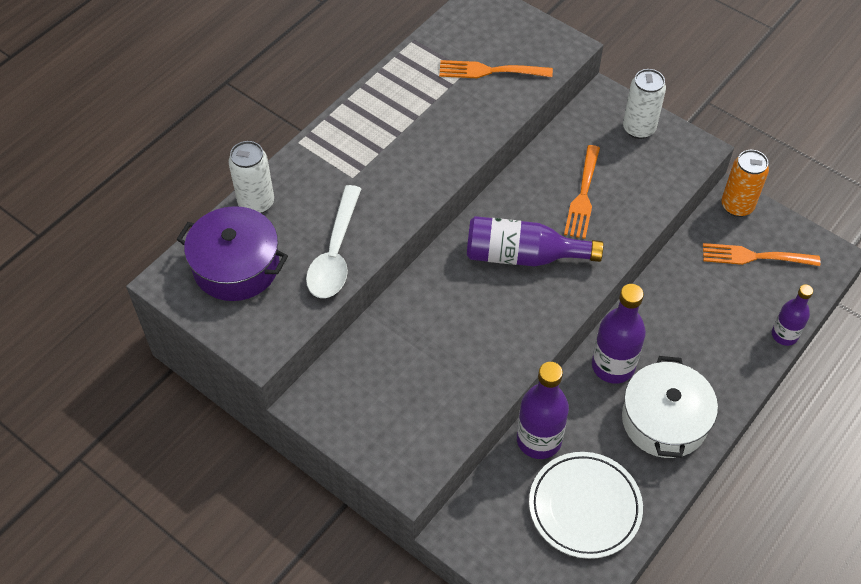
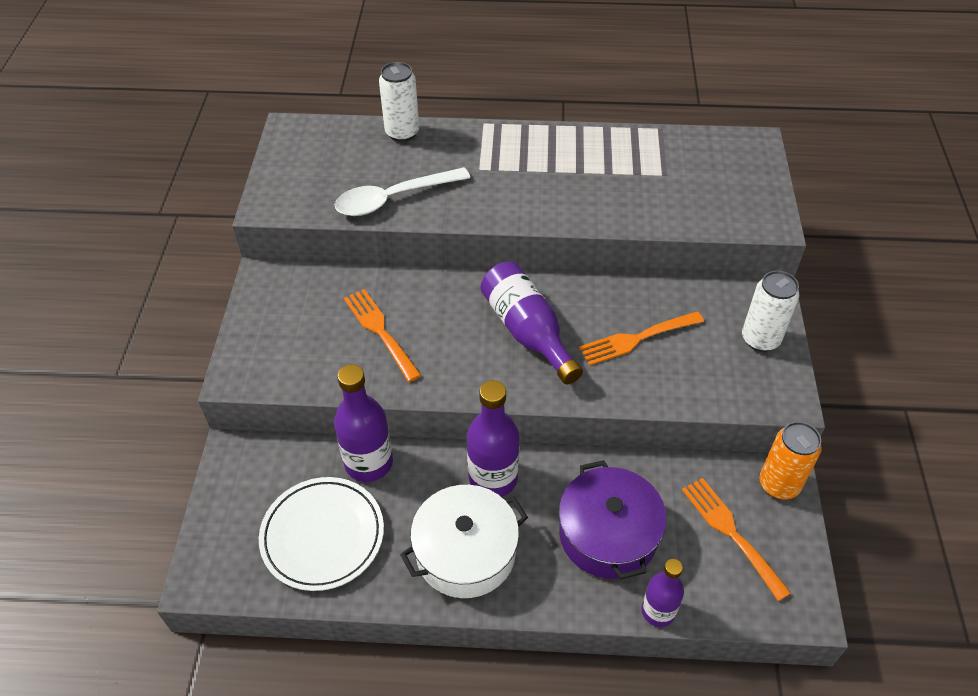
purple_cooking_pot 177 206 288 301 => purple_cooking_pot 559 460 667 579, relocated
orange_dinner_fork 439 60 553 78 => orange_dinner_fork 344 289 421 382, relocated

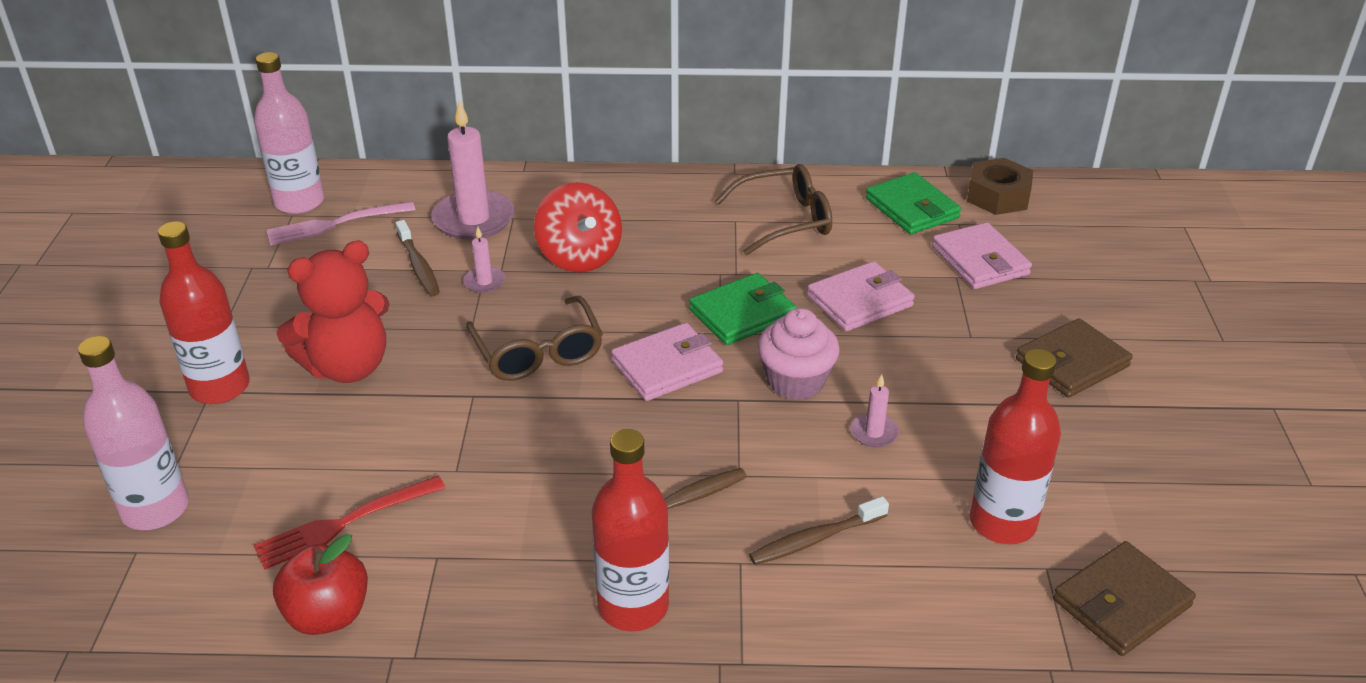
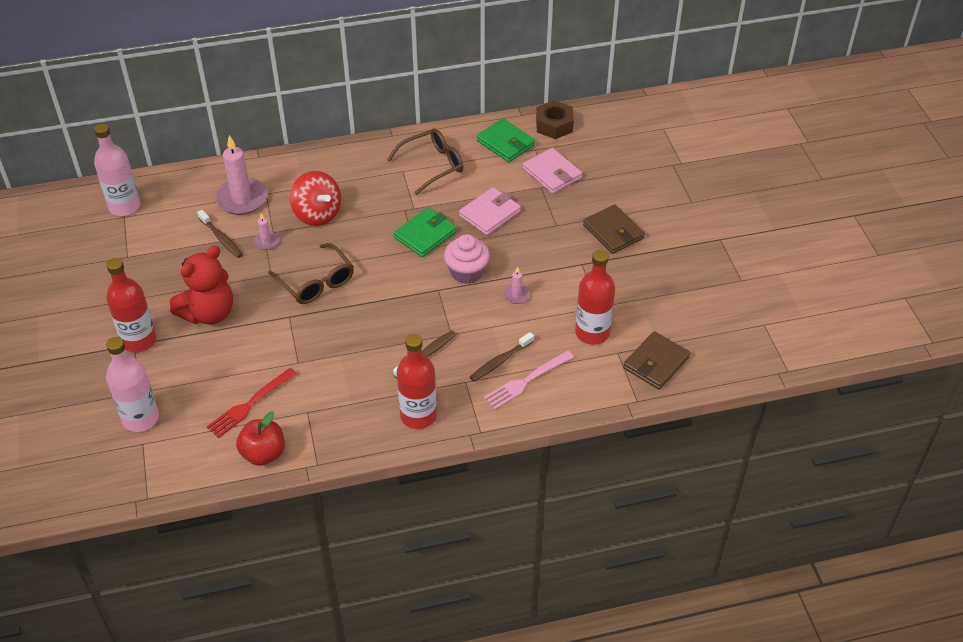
rosy_dinner_fork 267 201 415 245 => rosy_dinner_fork 484 350 574 410, relocated
rosy_card_wallet 611 323 723 401 => nothing
brown_card_wallet 1016 318 1133 398 => brown_card_wallet 583 204 645 254, 75 degrees counterclockwise

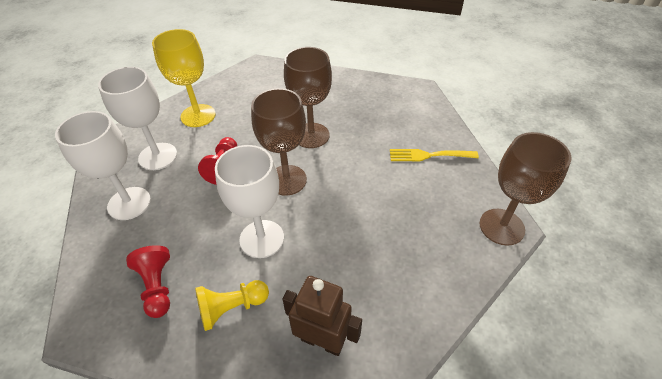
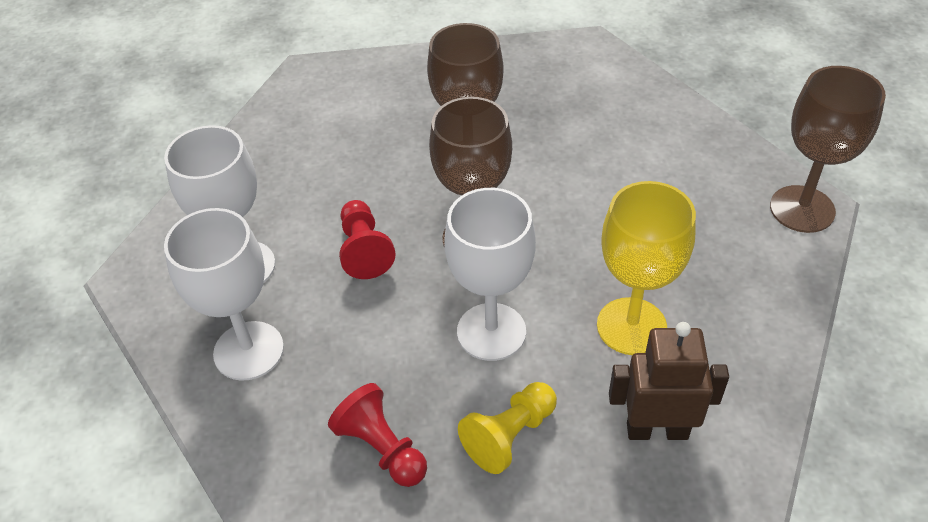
yellow_chalice 152 29 216 127 => yellow_chalice 597 181 696 355, relocated
yellow_dinner_fork 390 149 479 162 => nothing

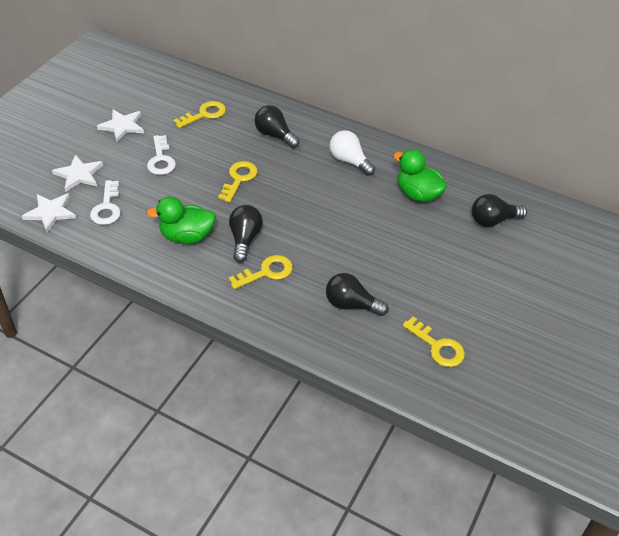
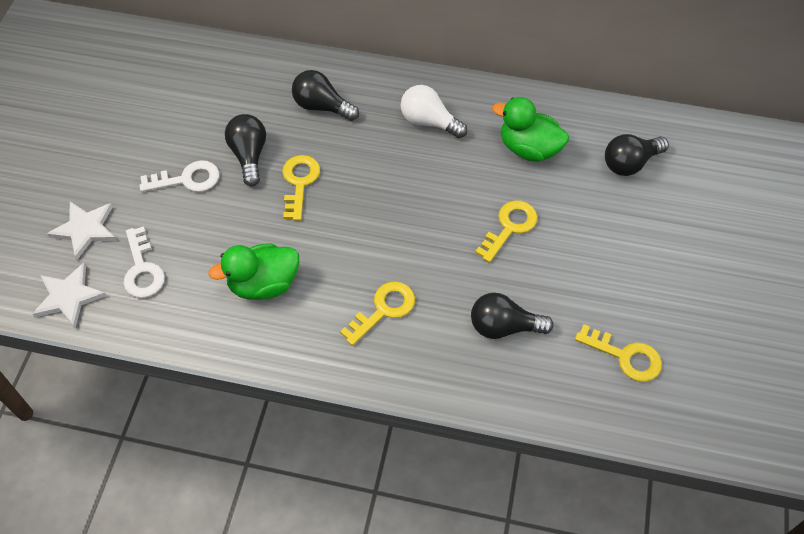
snow-white_five-pointed_star 97 109 144 142 => nothing
snow-white_latchkey 147 135 176 175 => snow-white_latchkey 139 160 219 192, 75 degrees counterclockwise
yellow_latchkey 173 101 226 128 => yellow_latchkey 475 200 538 263, relocated
ebony_lightbulb 229 205 263 263 => ebony_lightbulb 225 114 266 186, relocated

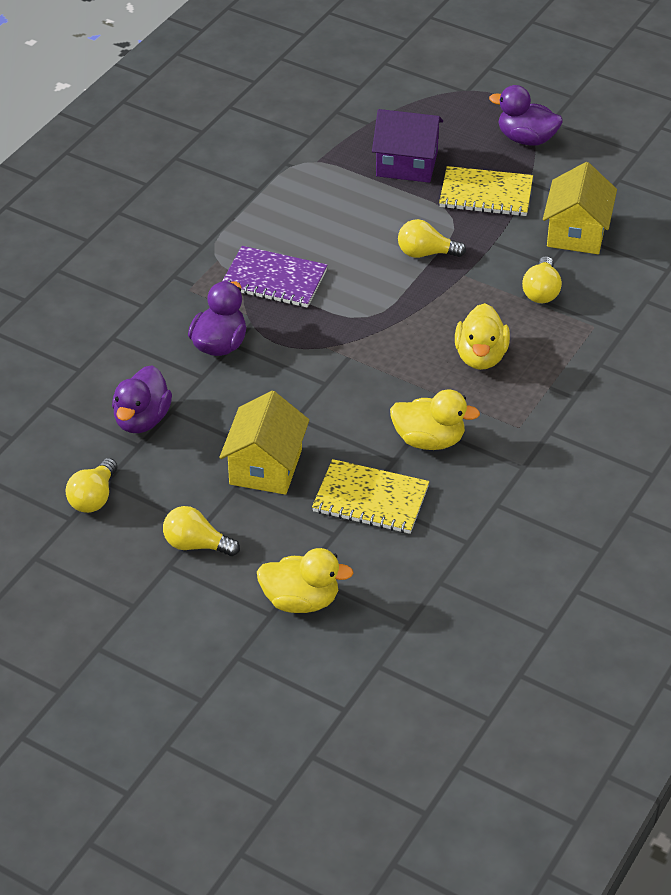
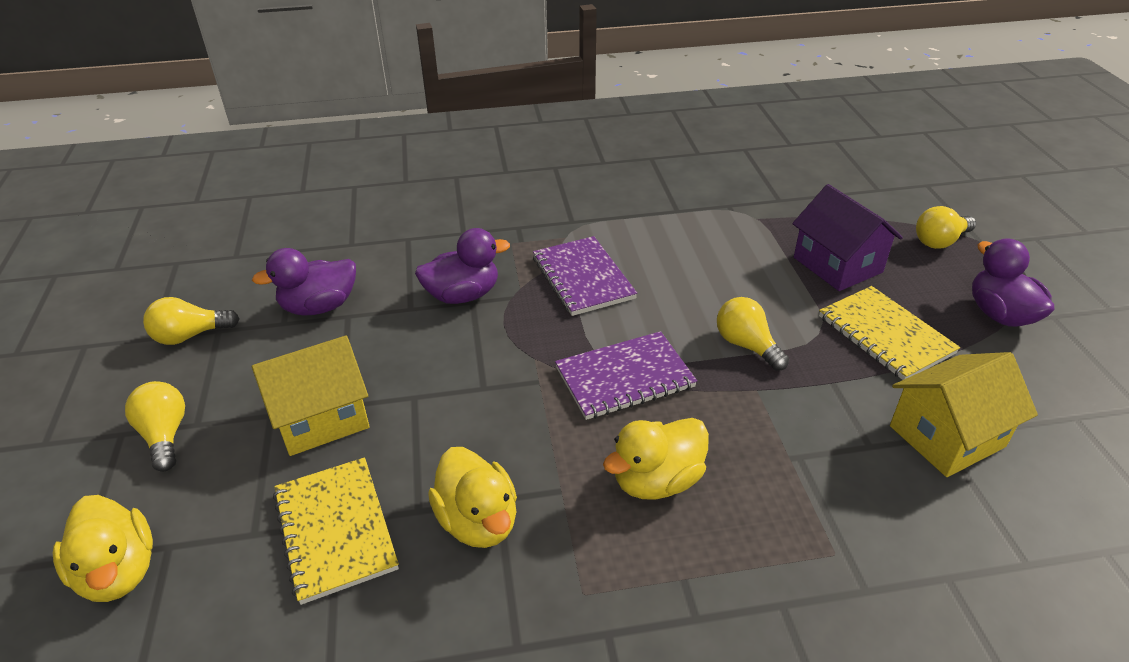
yellow_lightbulb 522 256 562 303 => yellow_lightbulb 916 206 976 249, relocated
nothing => purple_exercise_book 555 331 697 420

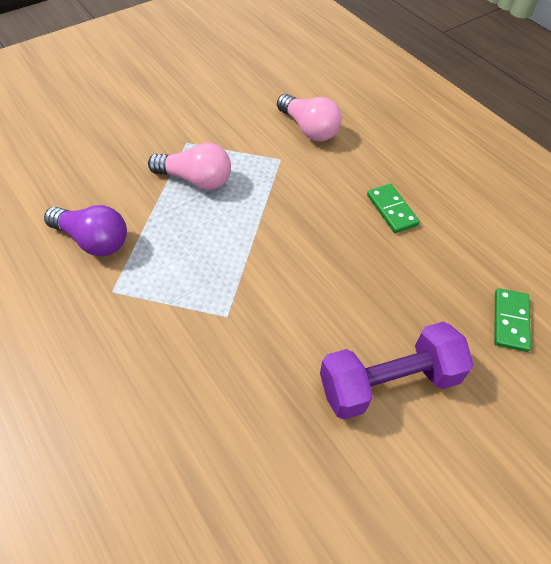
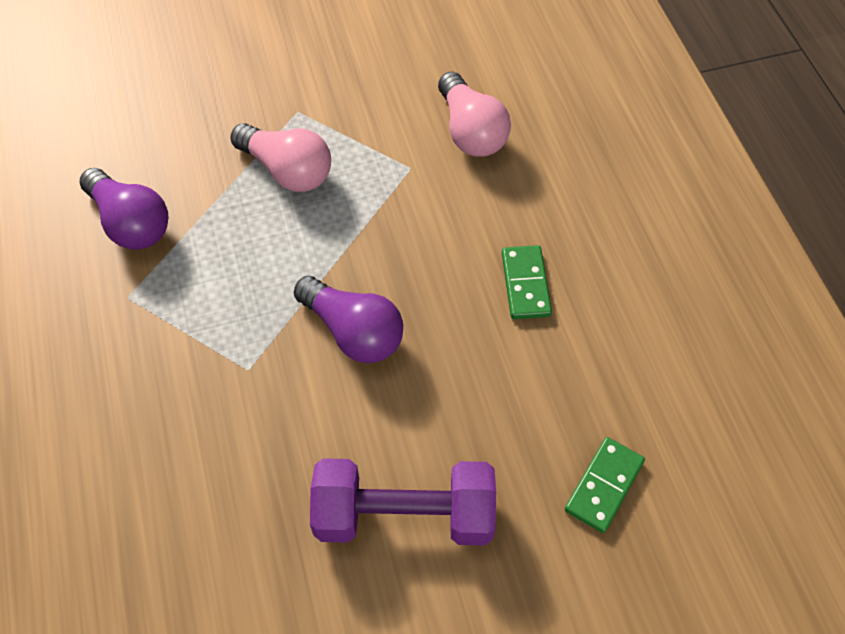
nothing => purple_lightbulb 294 276 403 363

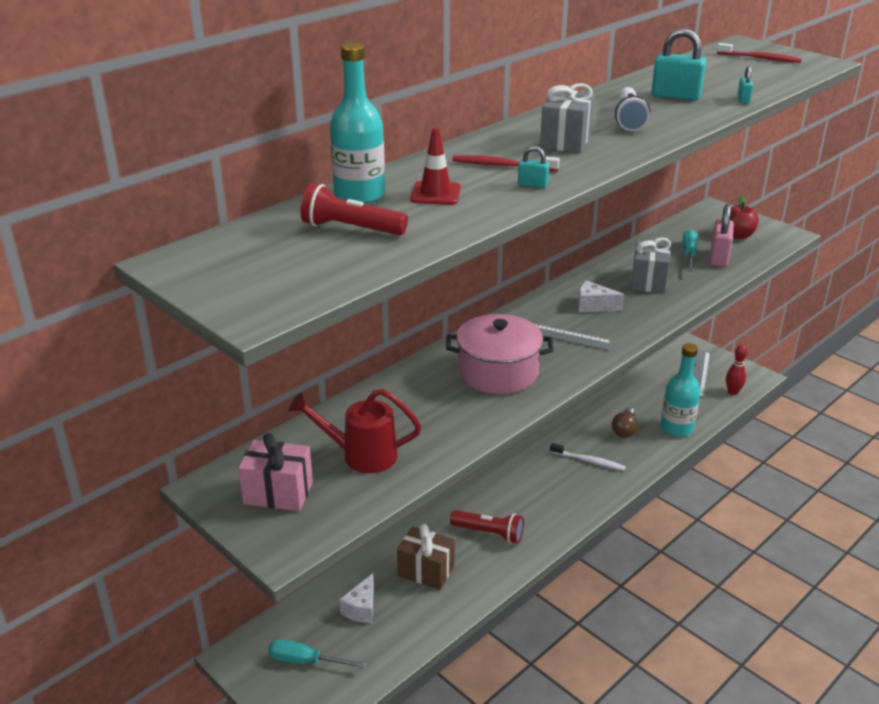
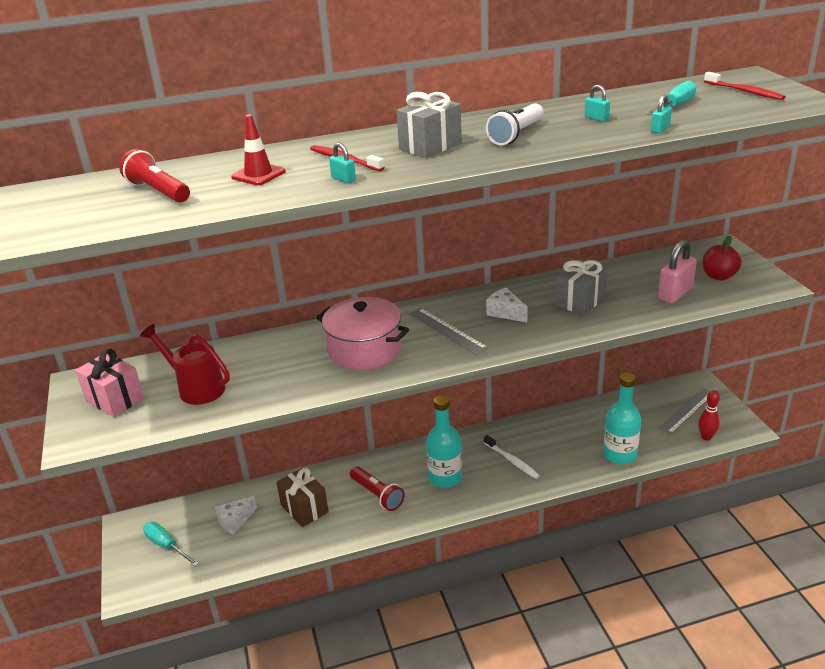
turquoise_flask 330 42 385 204 => turquoise_flask 426 395 462 488, relocated
brown_lightbulb 612 408 638 438 => nothing
turquoise_padlock 652 28 706 101 => turquoise_padlock 585 85 610 122, x0.50
turquoise_screwdriver 682 229 698 272 => turquoise_screwdriver 646 80 696 115, relocated

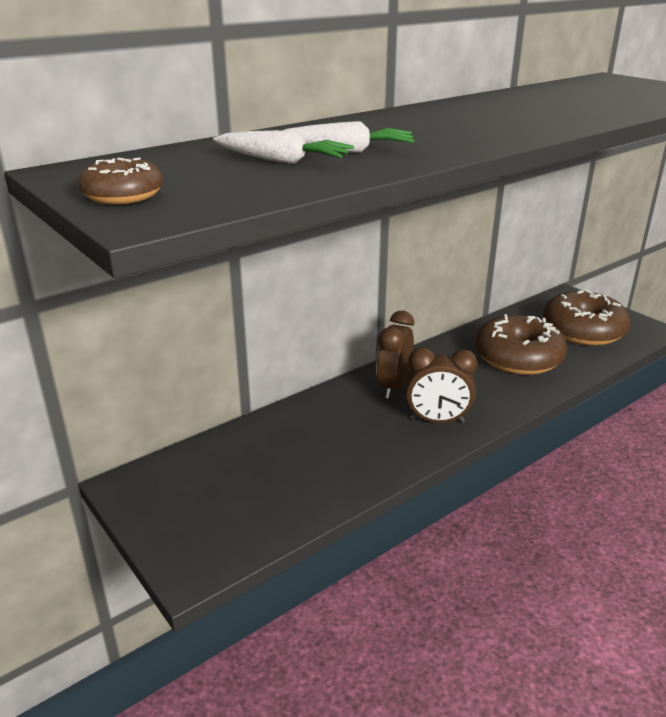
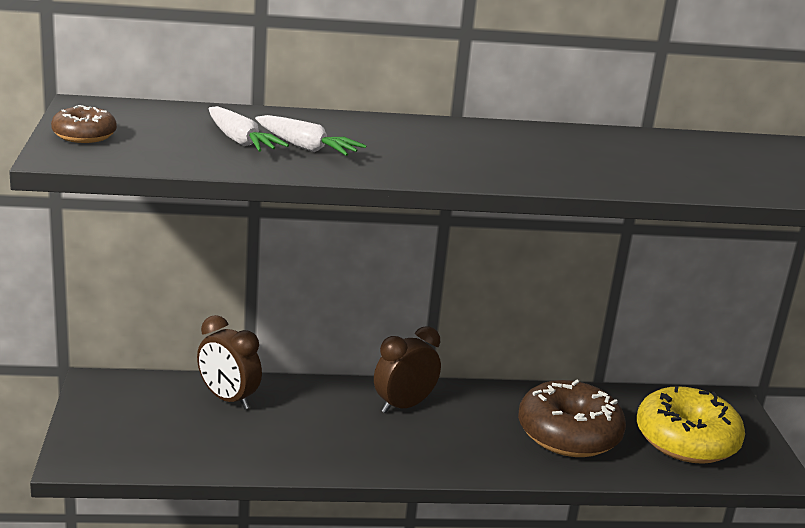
brown_bedside_clock 405 347 477 423 => brown_bedside_clock 197 315 262 409, relocated
brown_doughnut 543 289 630 346 => yellow_doughnut 637 386 745 464

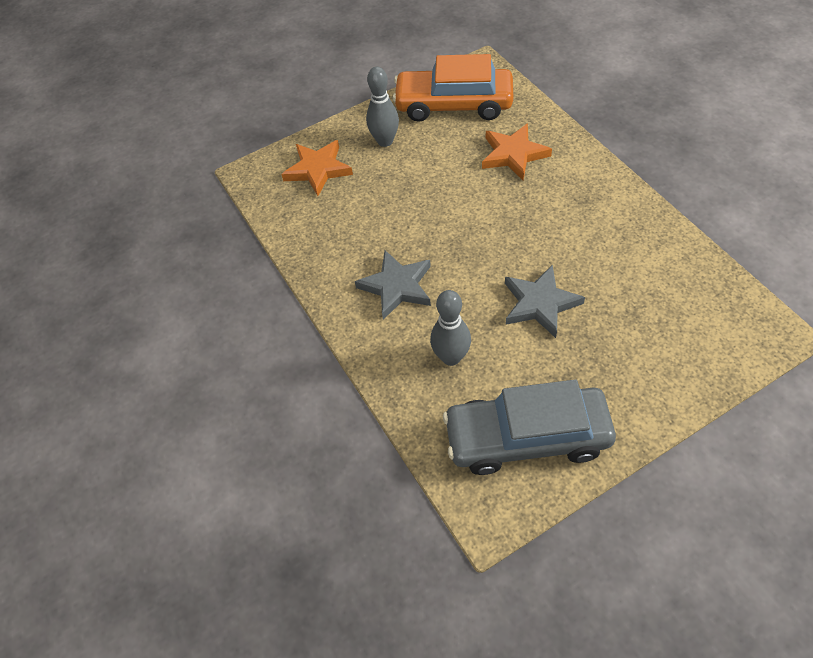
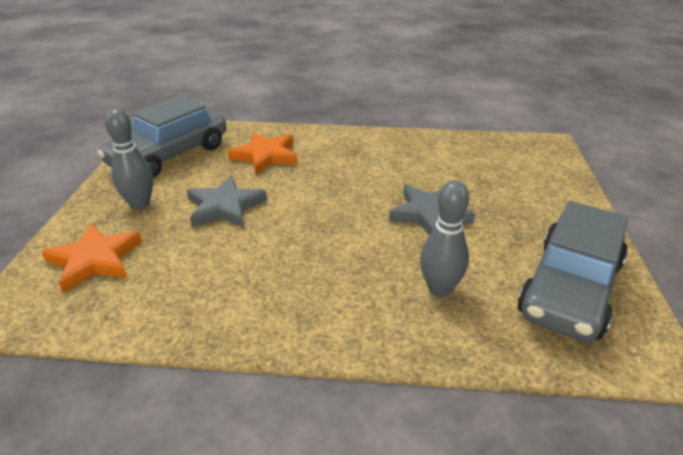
ash-grey_five-pointed_star 355 250 431 320 => ash-grey_five-pointed_star 187 175 267 228, relocated
orange_automobile 393 54 513 122 => ash-grey_automobile 97 95 226 178

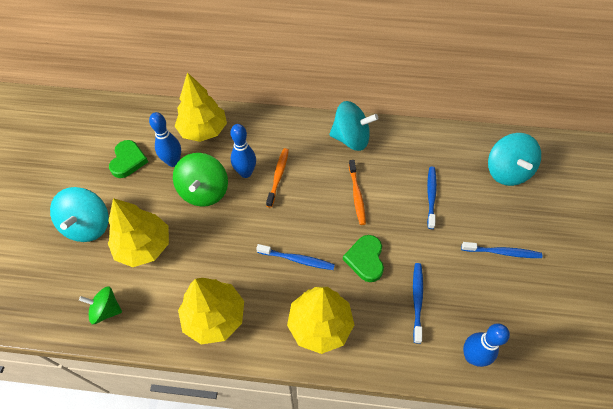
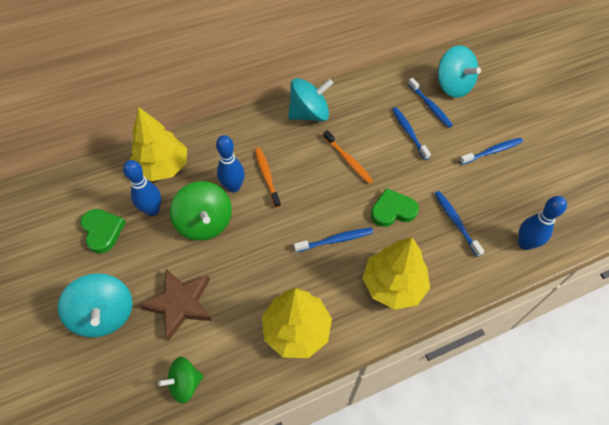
yellow_fir_tree 108 198 169 267 => brown_five-pointed_star 139 269 212 341
leaf-green_heart_shape 343 235 384 282 => leaf-green_heart_shape 371 188 419 227, 105 degrees clockwise
nothing => cobalt_tooth_brush 408 78 453 128

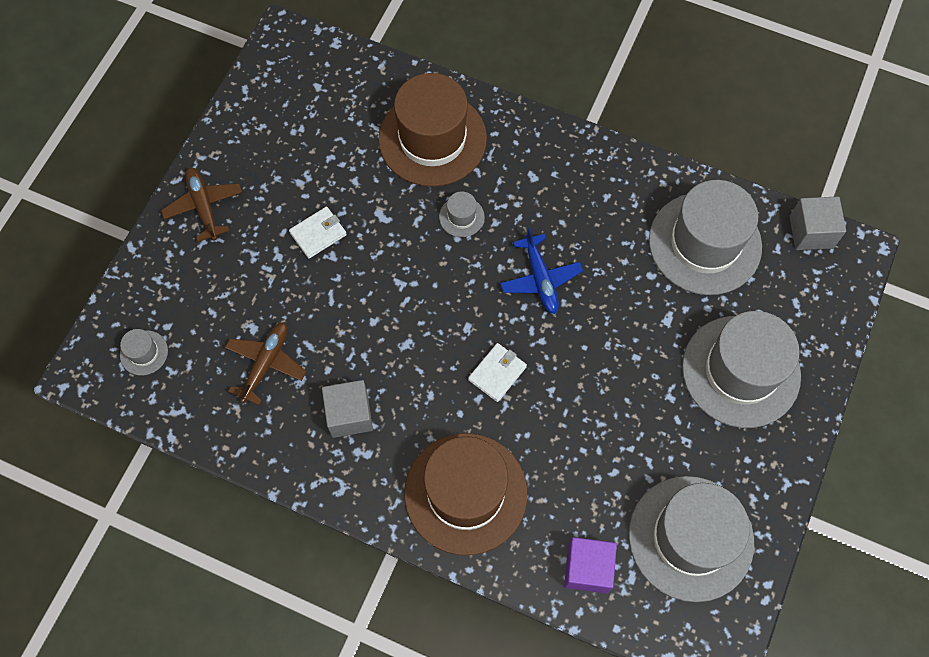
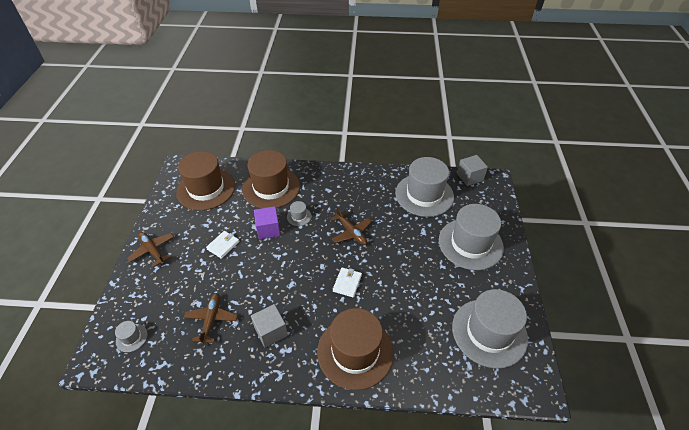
cobalt_plane 500 227 583 314 => brown_plane 331 207 372 245
purple_cube 564 537 617 593 => purple_cube 254 206 280 240, relocated
nothing => brown_hat 176 151 235 210

